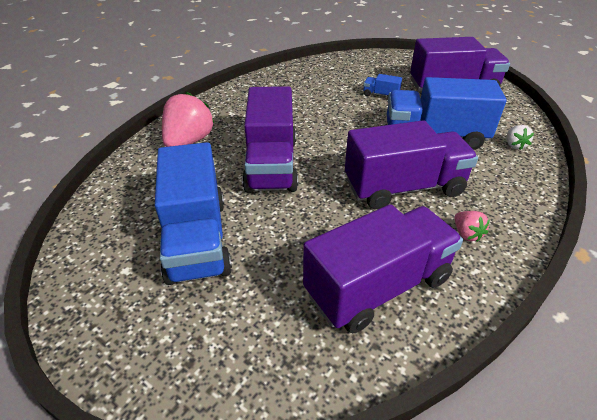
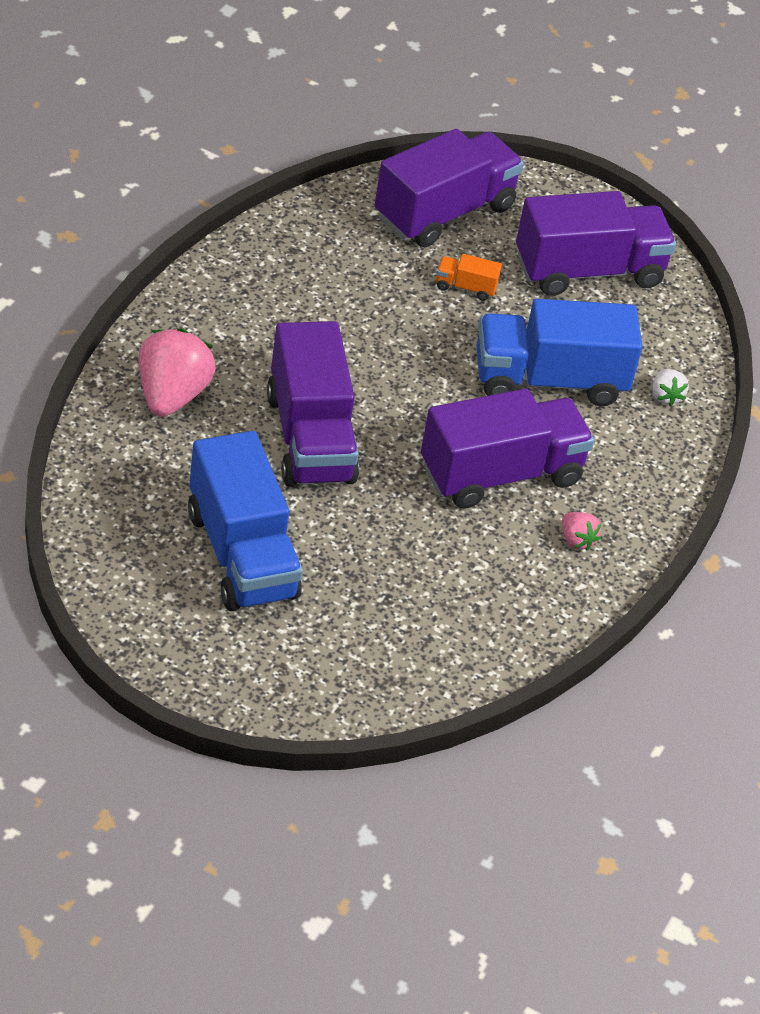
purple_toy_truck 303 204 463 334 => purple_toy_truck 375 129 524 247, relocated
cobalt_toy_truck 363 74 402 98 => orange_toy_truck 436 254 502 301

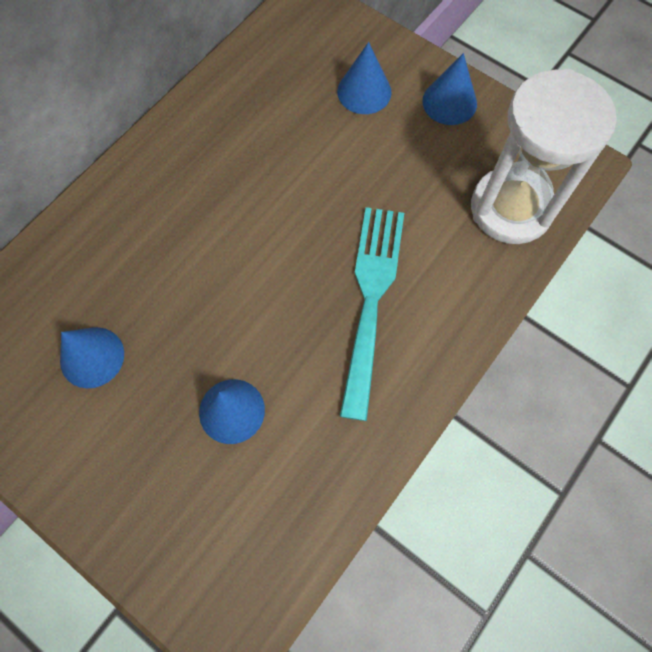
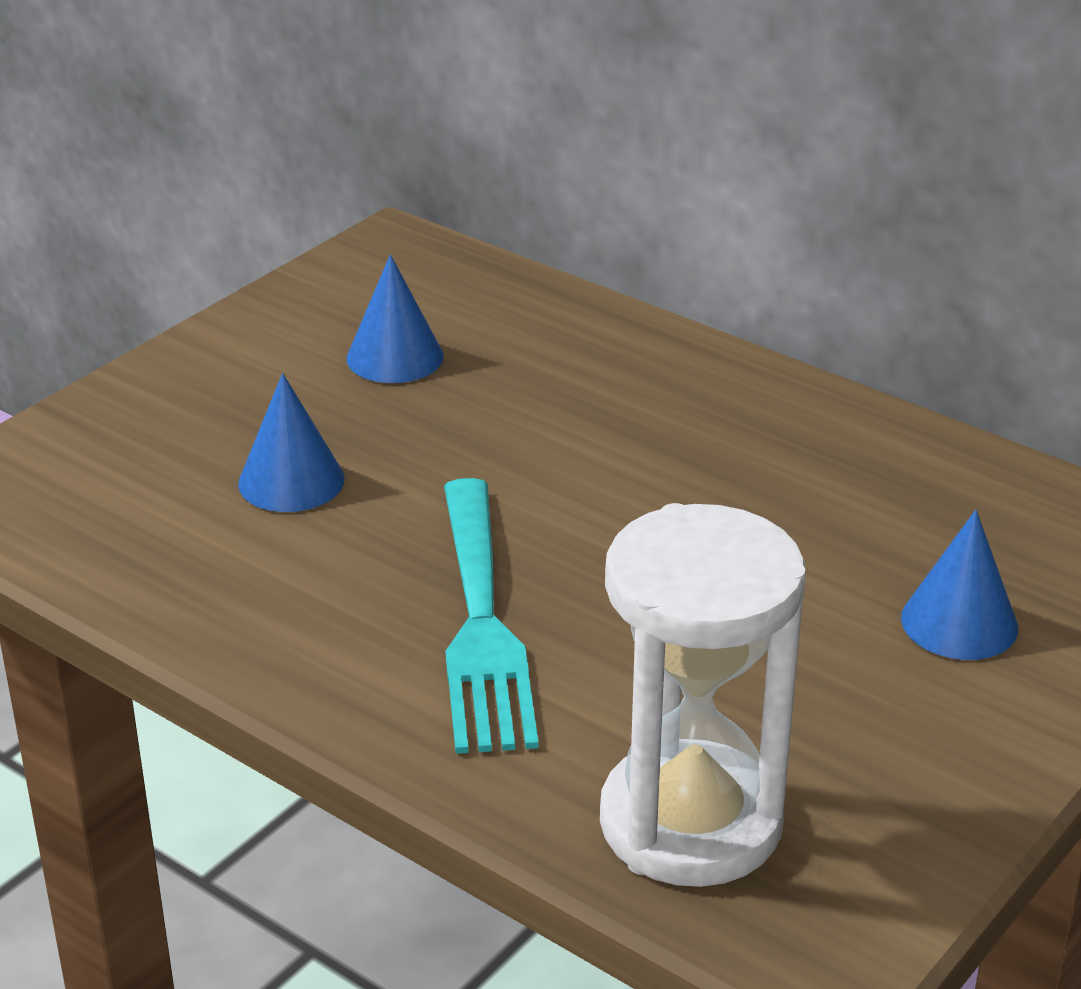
turquoise_dinner_fork 340 207 404 421 => turquoise_dinner_fork 444 478 539 754, 75 degrees clockwise
cobalt_solid_cone 422 53 477 125 => nothing

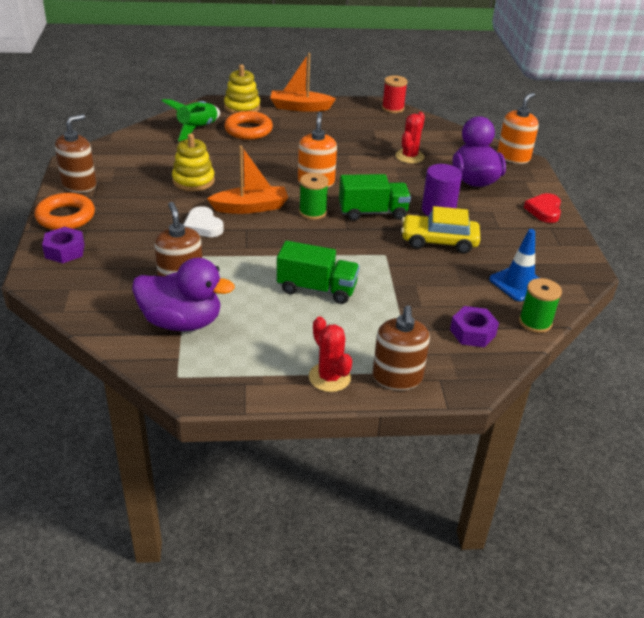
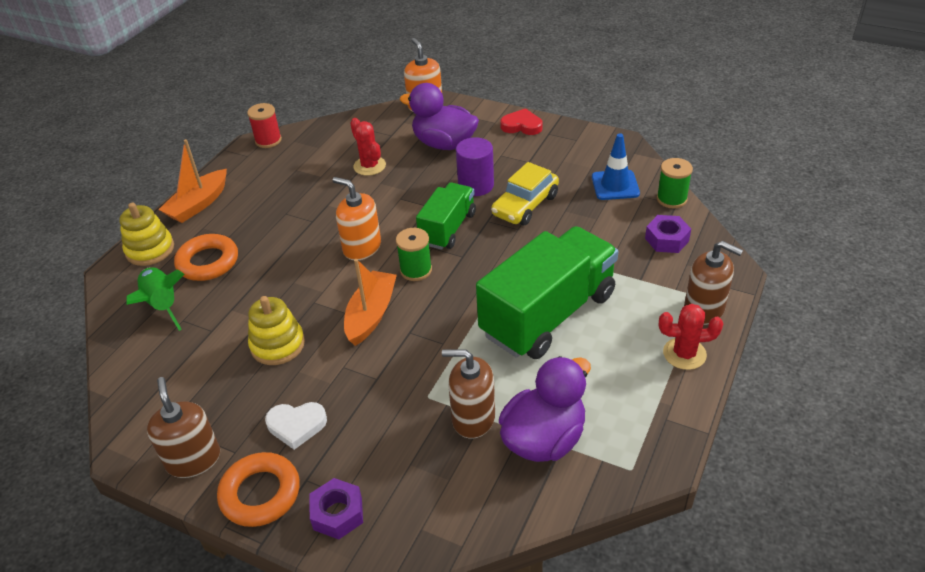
snow-white_heart_shape 183 206 224 237 => snow-white_heart_shape 265 402 327 450, relocated
leaf-green_toy_truck 277 241 359 304 => leaf-green_toy_truck 476 226 618 359, x1.76
crimson_heart_shape 524 193 561 223 => crimson_heart_shape 500 108 542 135, 150 degrees clockwise

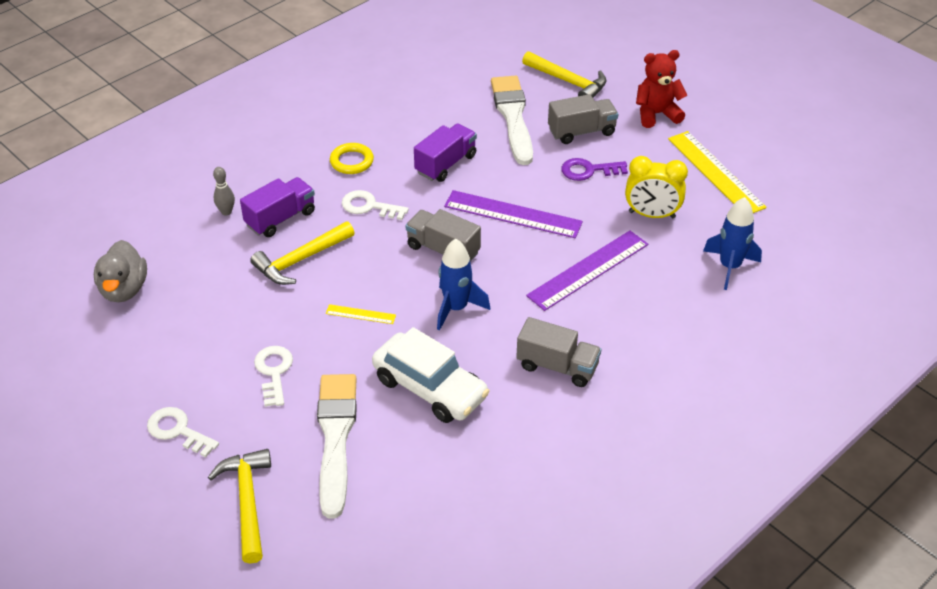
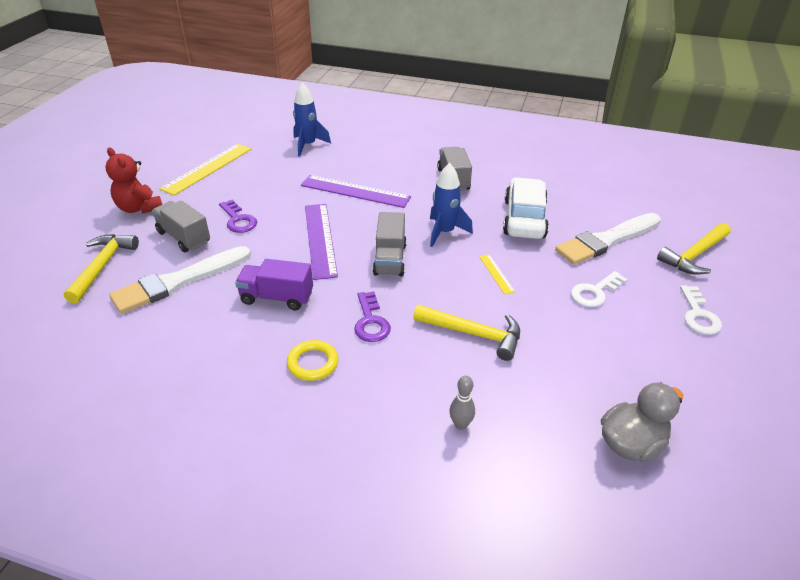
purple_toy_truck 240 177 315 237 => nothing
snow-white_latchkey 342 190 409 220 => purple_latchkey 354 291 391 342
yellow_bedside_clock 625 156 688 218 => nothing

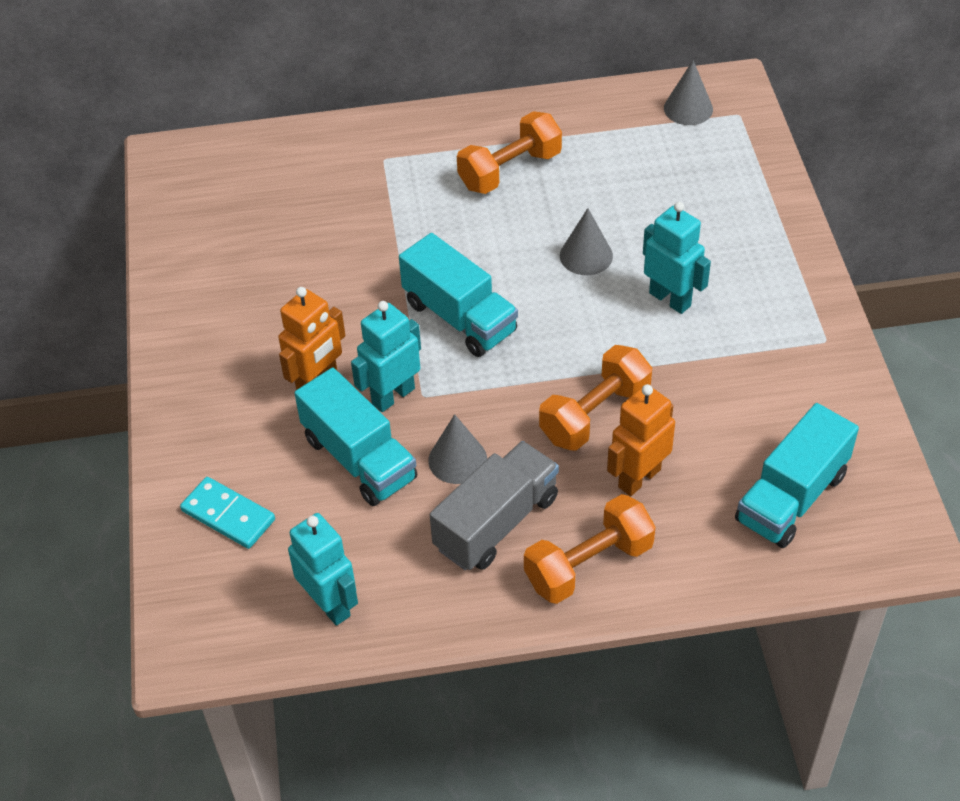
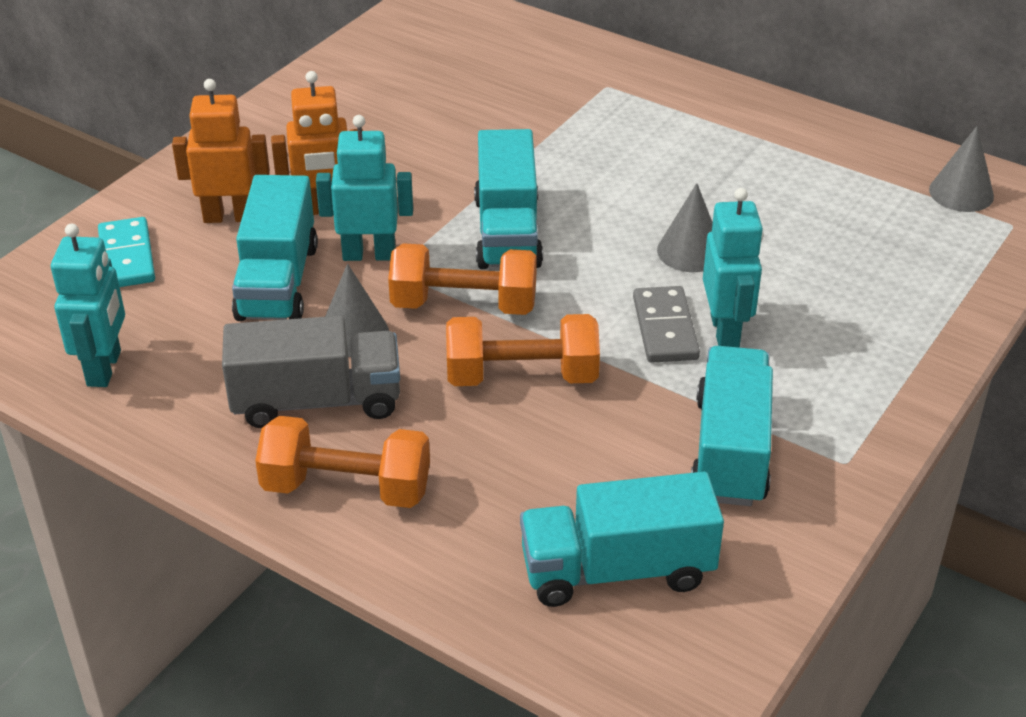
orange_free_weight 457 111 562 194 => orange_free_weight 388 243 537 315, relocated
orange_robot_figure 607 384 675 496 => orange_robot_figure 172 79 270 223, relocated
nothing => ash-grey_domino 633 286 700 363
nothing => turquoise_toy_truck 691 346 773 506

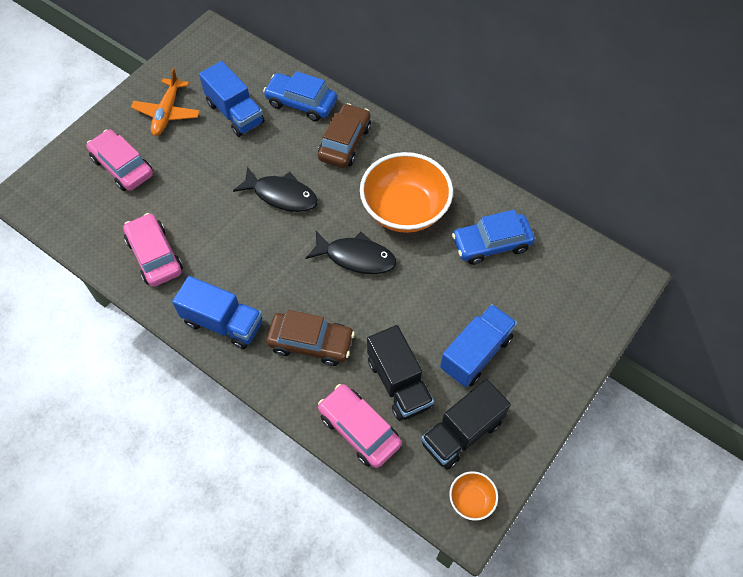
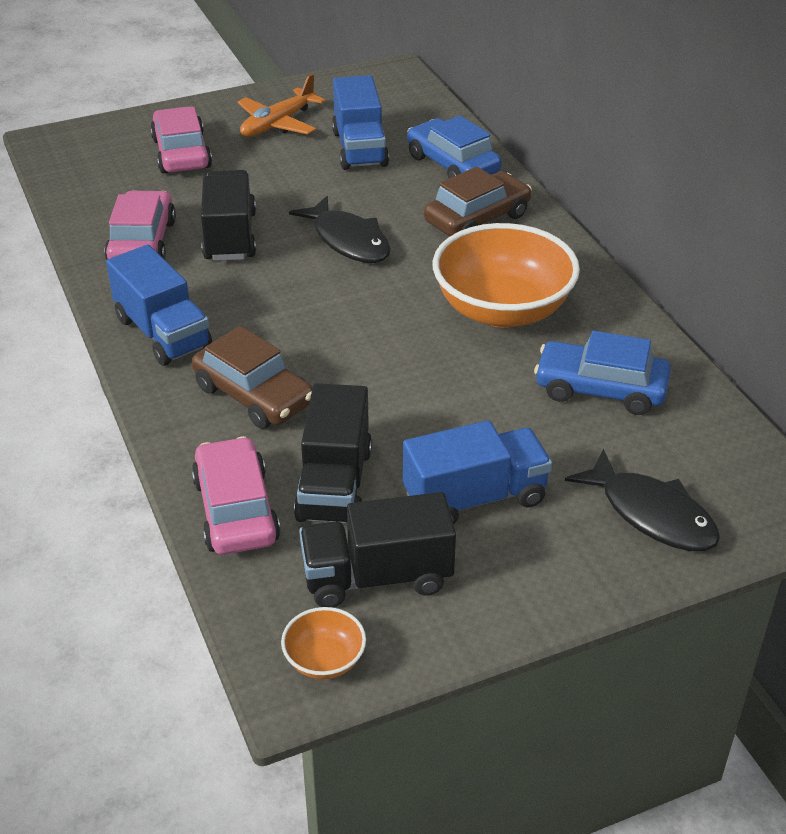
ebony_toy_fish 306 231 396 274 => ebony_toy_fish 565 449 720 551, relocated
nothing => ebony_toy_truck 201 170 256 261

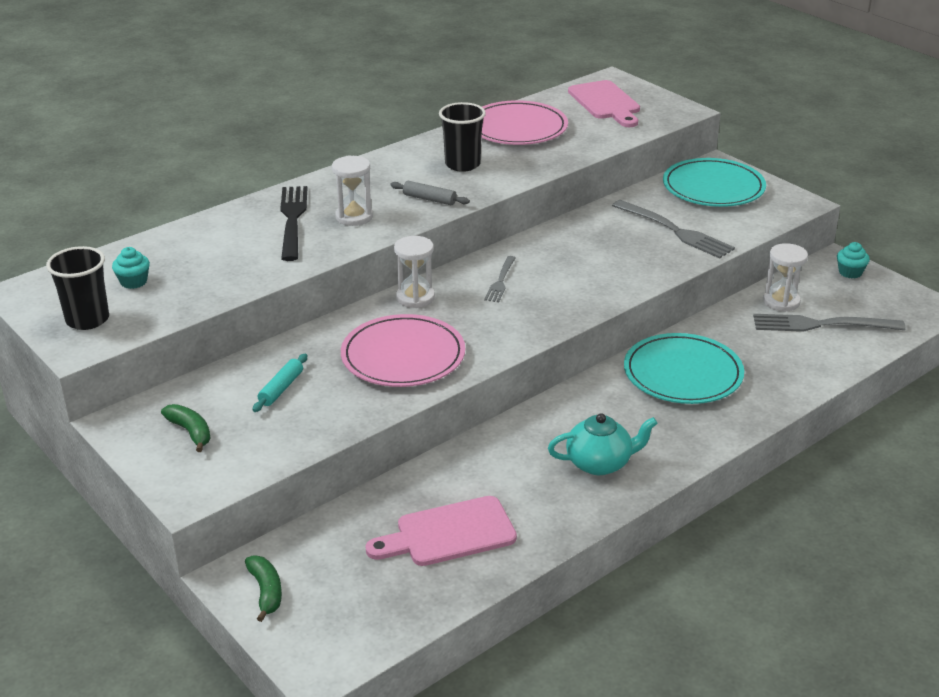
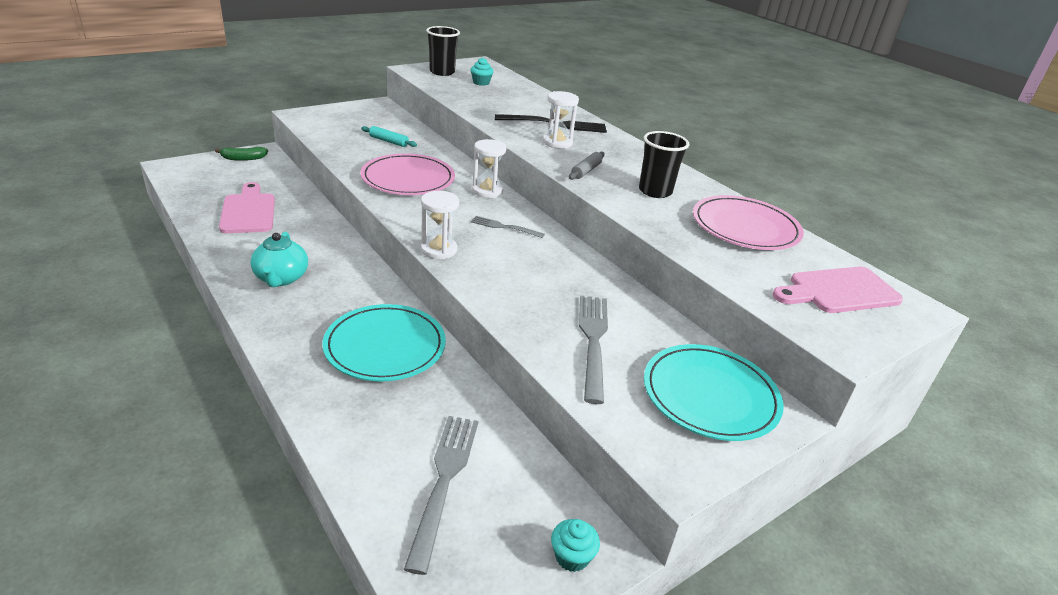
leaf-green_toy_banana 161 404 211 452 => nothing
ash-grey_dinner_fork 612 200 735 259 => ash-grey_dinner_fork 579 295 608 404, 135 degrees clockwise
snow-white_sandglass 763 243 808 312 => snow-white_sandglass 421 191 459 259, relocated

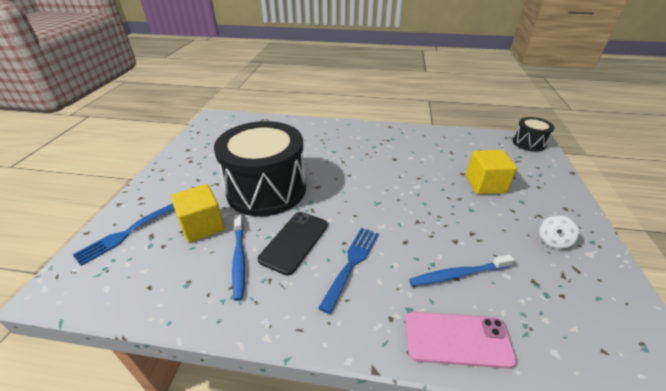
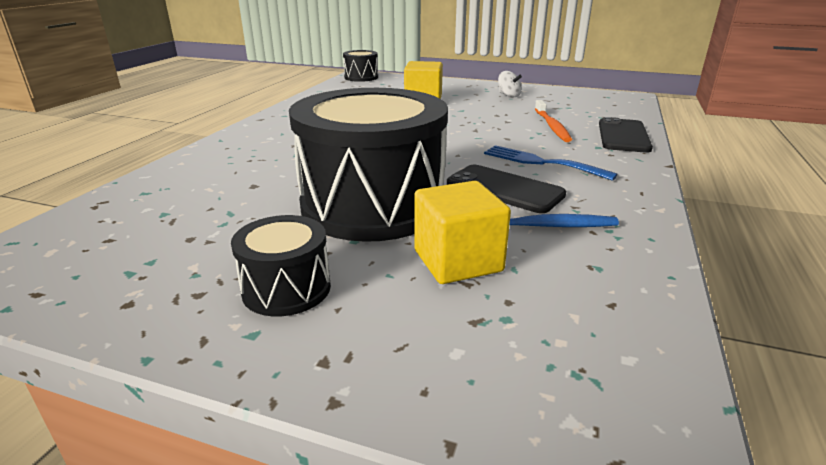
cobalt_dinner_fork 72 203 175 266 => nothing
rosy_smartphone 405 312 517 369 => ebony_smartphone 599 117 653 153
cobalt_tooth_brush 409 254 514 286 => orange_tooth_brush 535 100 572 142
nothing => ebony_drum 231 215 331 316

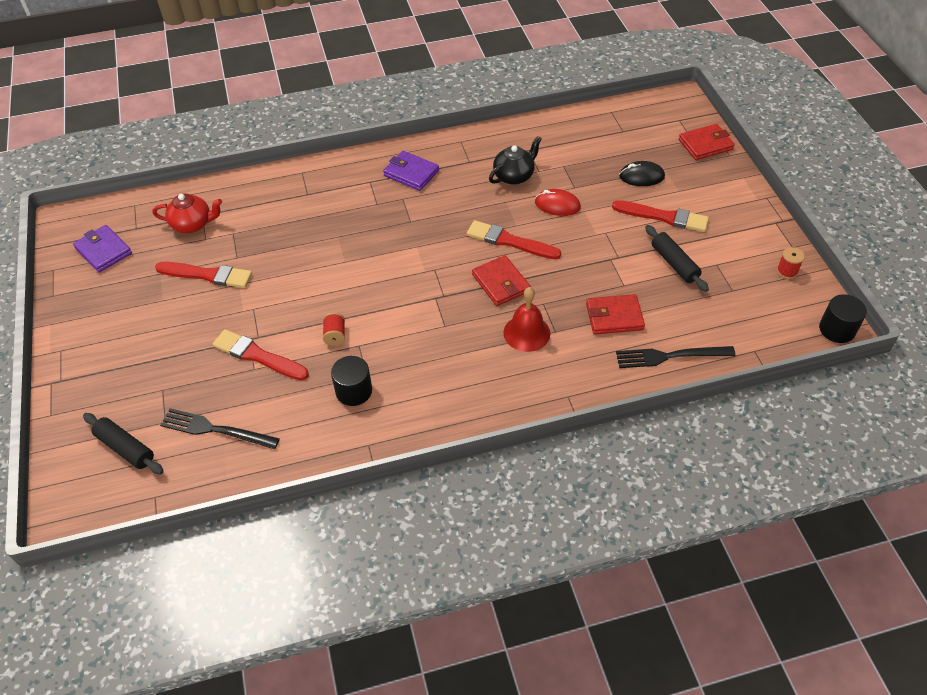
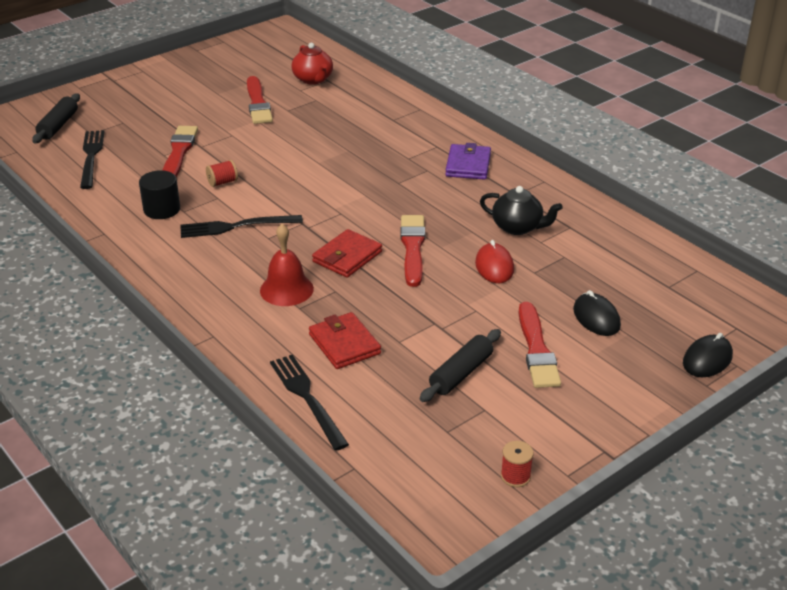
purple_card_wallet 73 225 132 272 => nothing
crimson_card_wallet 679 124 735 160 => ebony_computer_mouse 683 333 733 377
ebony_solid_cylinder 819 294 867 343 => nothing
nothing => ebony_dinner_fork 181 215 303 238

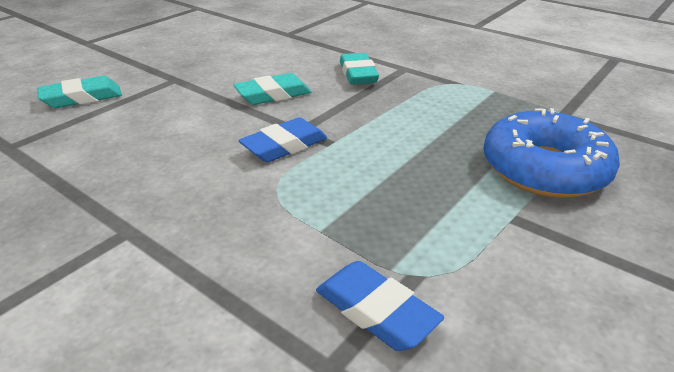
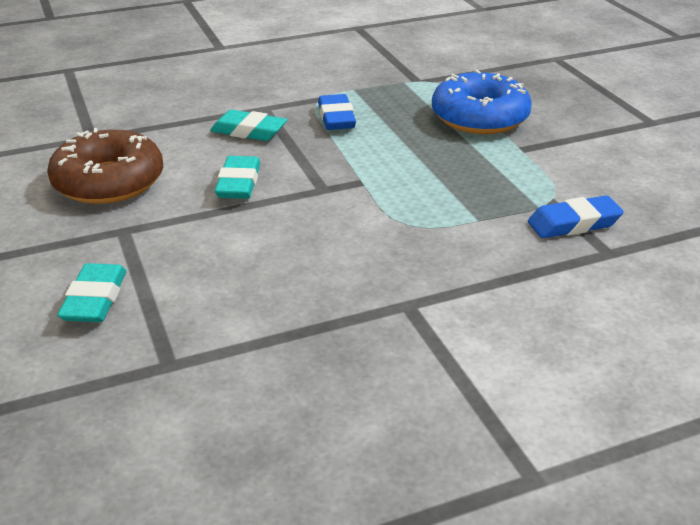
cobalt_pencil_eraser 238 117 327 162 => cobalt_pencil_eraser 318 94 356 130, relocated
nothing => brown_doughnut 47 128 163 204

